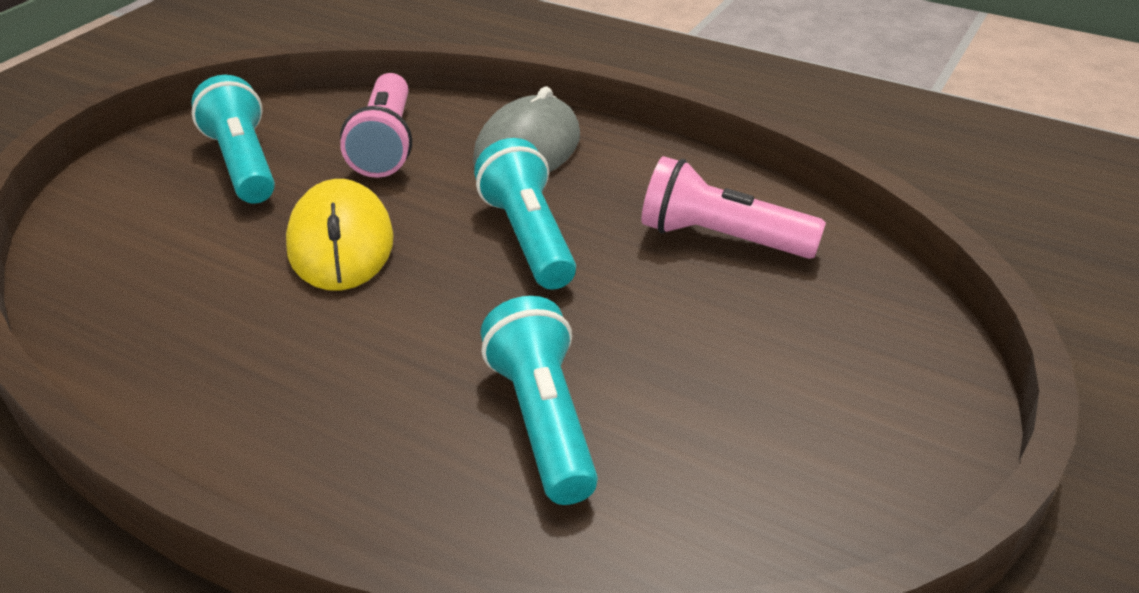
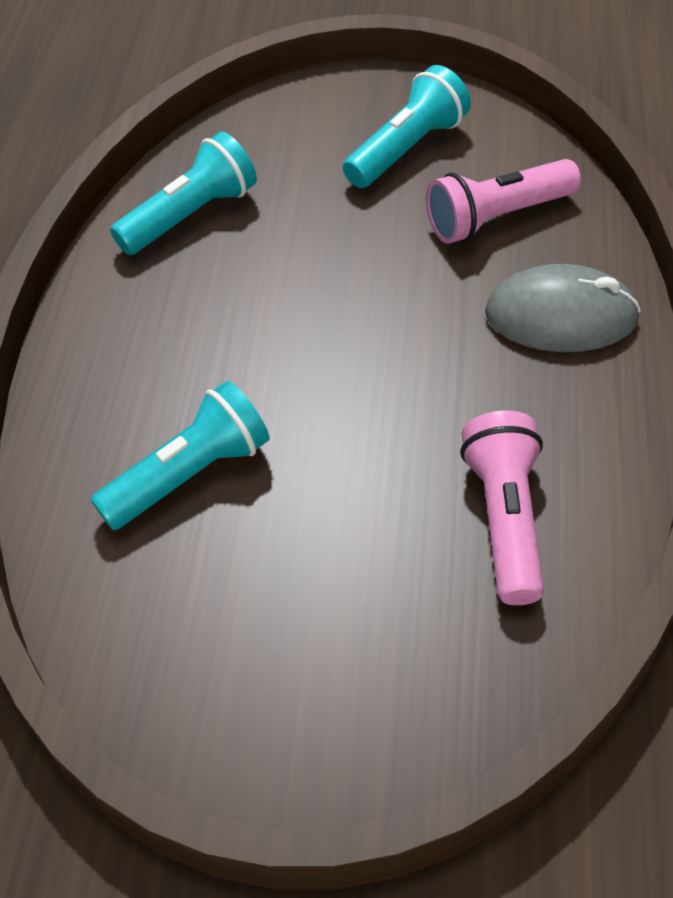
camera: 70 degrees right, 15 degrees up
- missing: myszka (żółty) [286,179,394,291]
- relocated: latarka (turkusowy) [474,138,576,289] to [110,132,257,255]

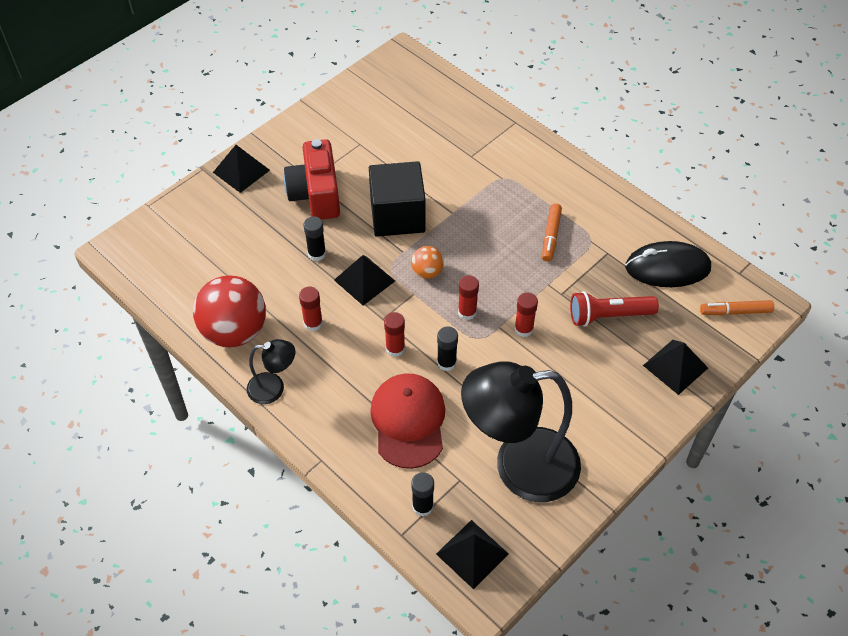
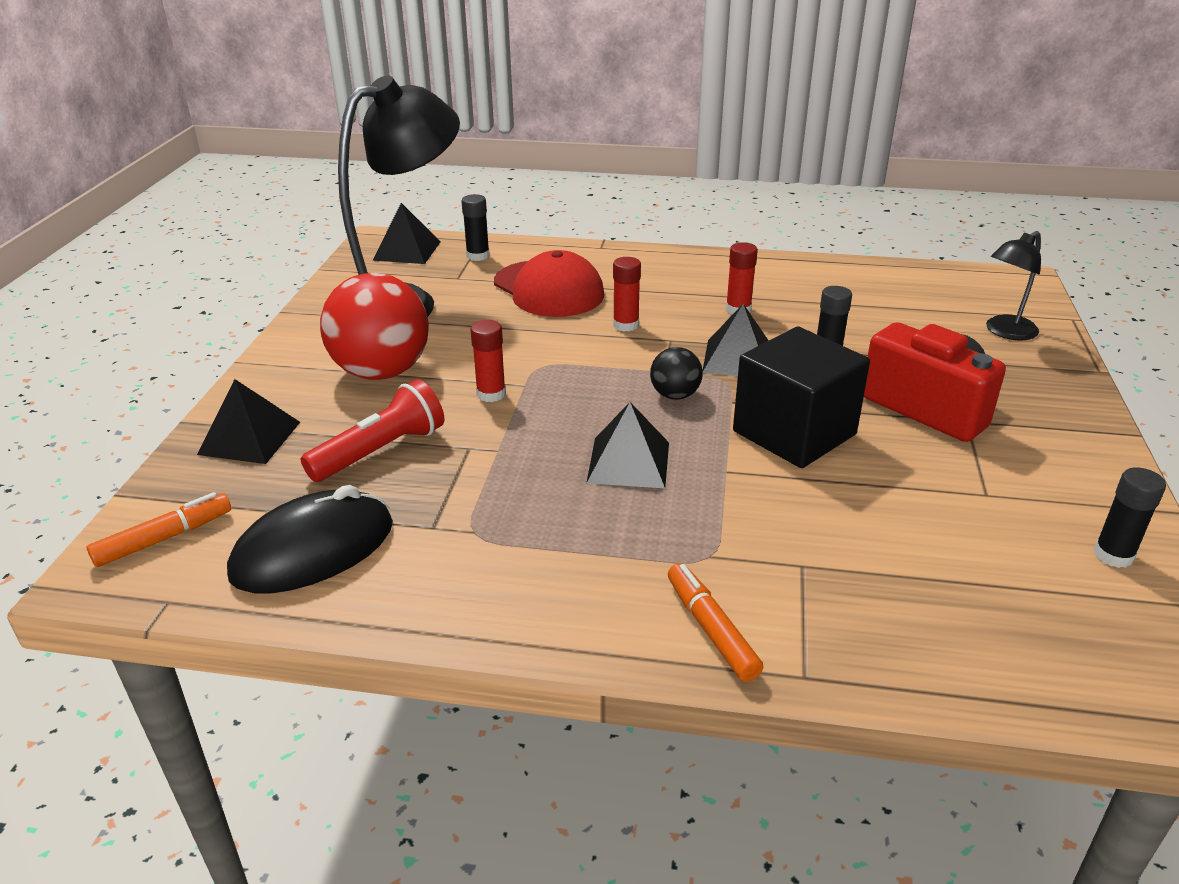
camera: 145 degrees right, 20 degrees down
- relocated: piłka (czerwony) [193,276,266,347] to [320,273,429,380]
- relocated: piramida (czarny) [213,145,270,193] to [586,402,669,488]
- relocated: lampka (czarny) [247,339,295,404] to [986,231,1041,340]
- colour: piłka (pomarańczowy) [411,246,444,279] to piłka (czarny) [650,347,703,400]
- relocated: klej w sztyfcie (czarny) [437,326,458,371] to [1094,467,1166,568]
- missing: klej w sztyfcie (czerwony) [458,275,479,320]
- relocated: flamaster (pomarańczowy) [542,203,562,262] to [668,563,763,682]

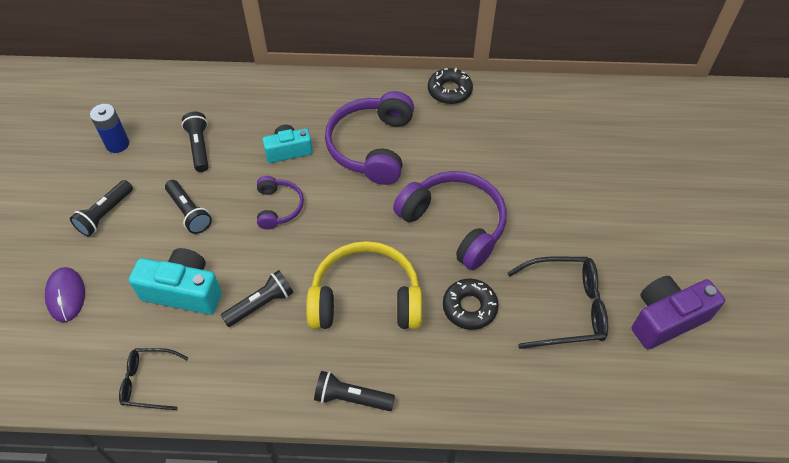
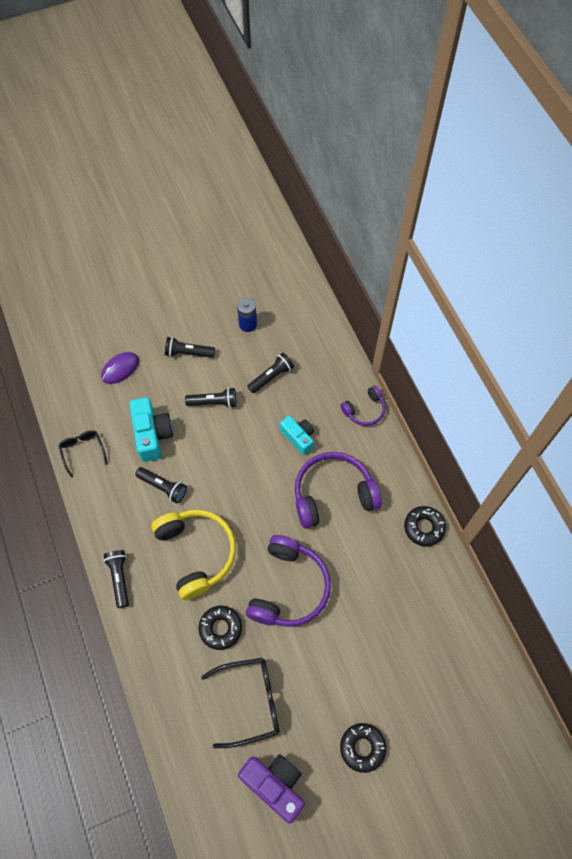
camera: 65 degrees right, 10 degrees up
- spun: latarka (czarny) [165,180,212,234] = [185,388,236,408] 120 degrees counterclockwise
- relocated: słuchawki (fioletowy) [257,176,304,229] to [341,386,385,426]
- spun: okulary (czarny) [507,256,608,349] = [201,658,280,748] 75 degrees counterclockwise
- appeared: donut (czarny) [340,723,386,773]

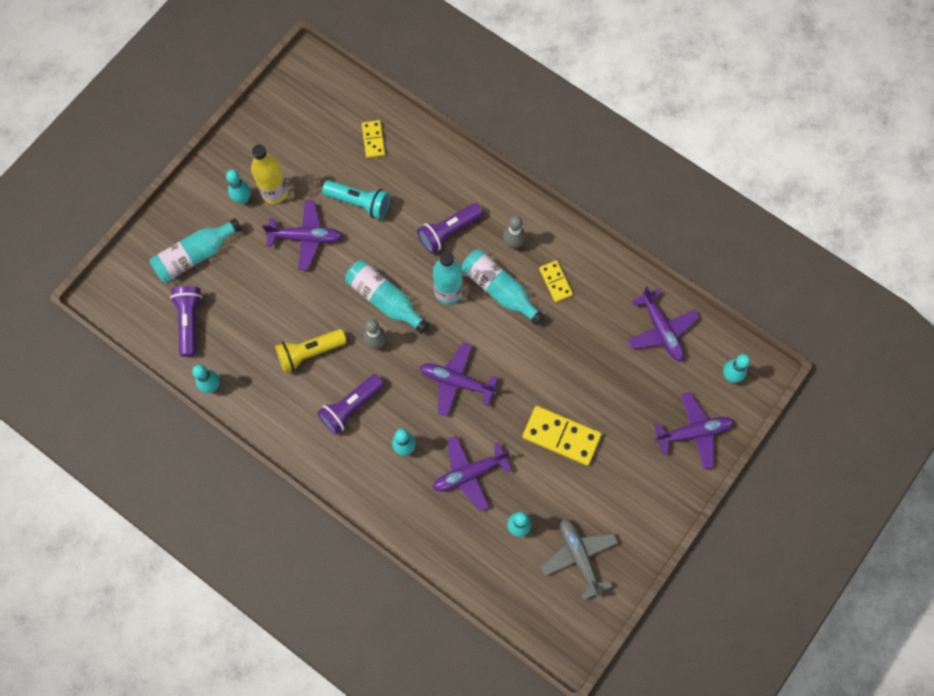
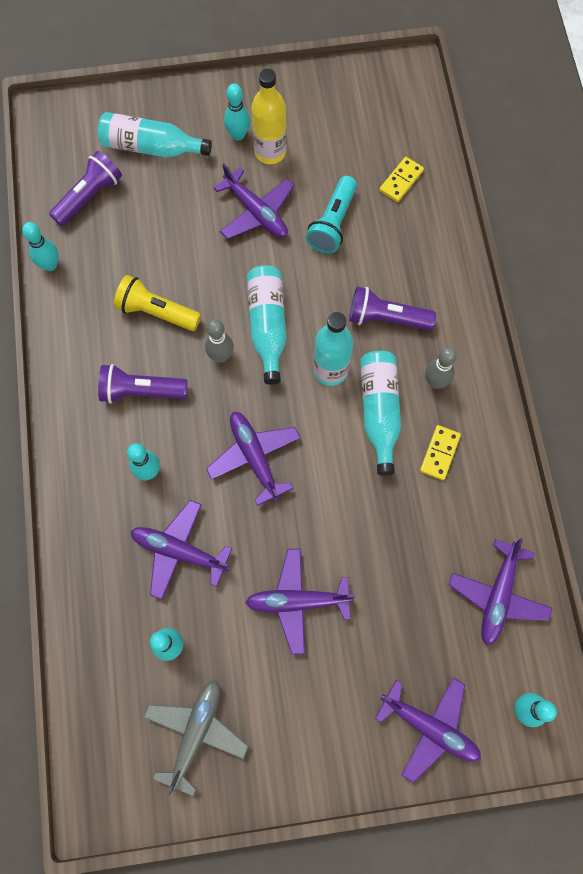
camera: 45 degrees right, 0 degrees up
- spun: latarka (turkusowy) [322,180,390,219] = [306,176,357,254] 45 degrees clockwise
- exchanged: kostka domina (żółty) [522,406,602,466] to samolot (fioletowy) [245,549,355,655]

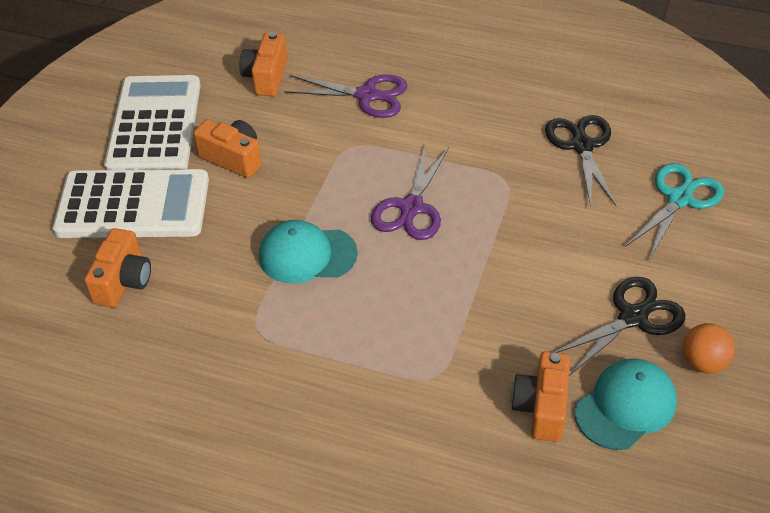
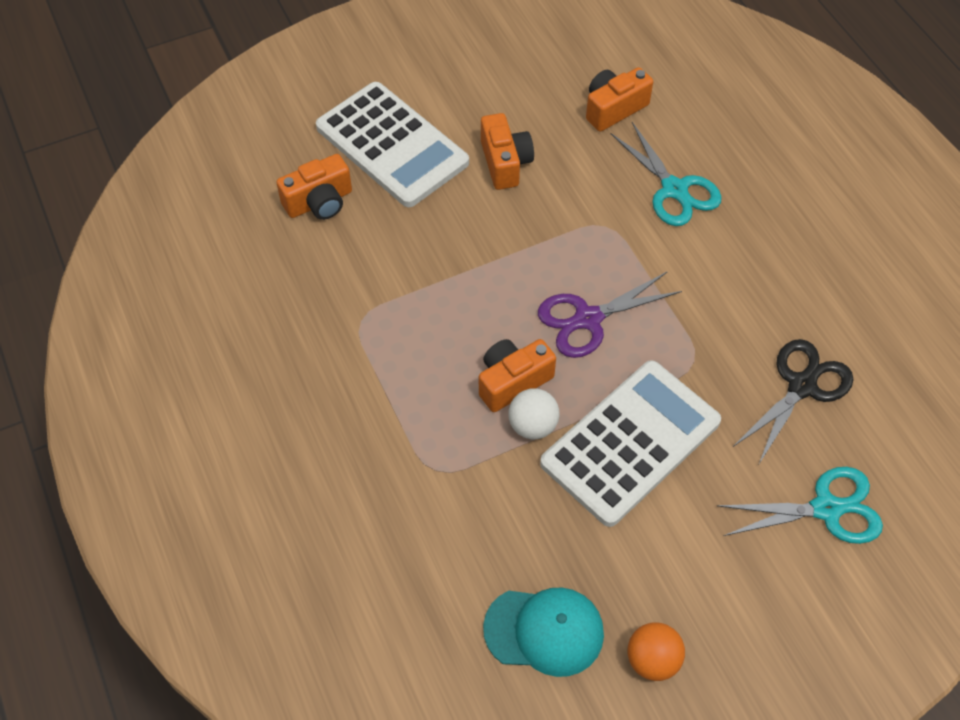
camera: 45 degrees right, 10 degrees up
- relocated: kalkulator (biały) [104,75,201,170] to [540,360,721,527]
- missing: czapka (turkusowy) [259,220,358,284]
- colour: nożyczki (fioletowy) [284,74,408,118] to nożyczki (turkusowy) [611,122,722,226]
- relocated: aparat fotograficzny (pomarańczowy) [511,351,570,442] to [479,339,556,412]
- missing: nożyczki (czarny) [555,277,686,376]
- appeared: piłka (biały) [508,388,560,439]

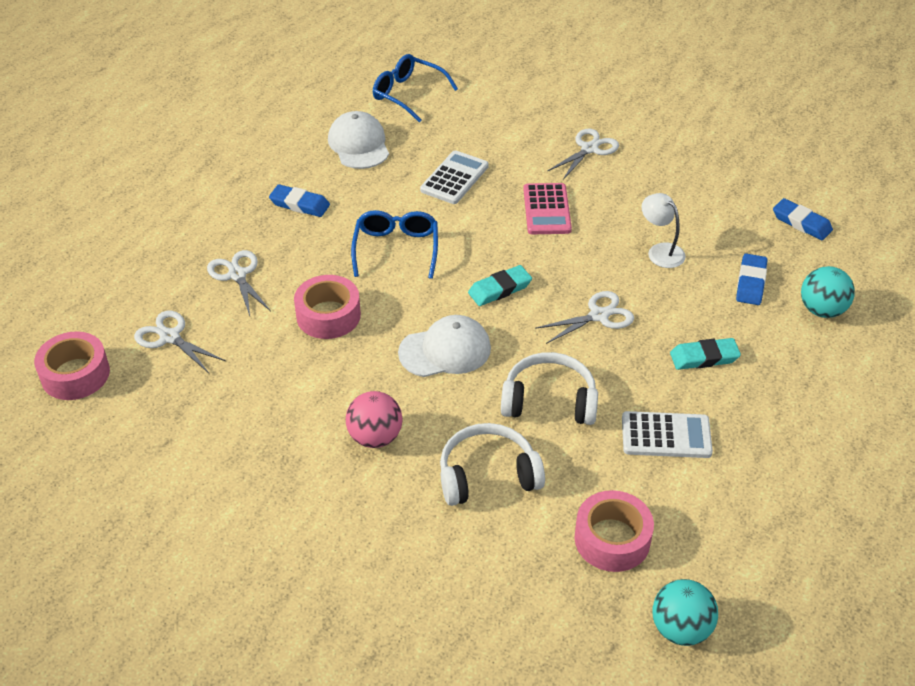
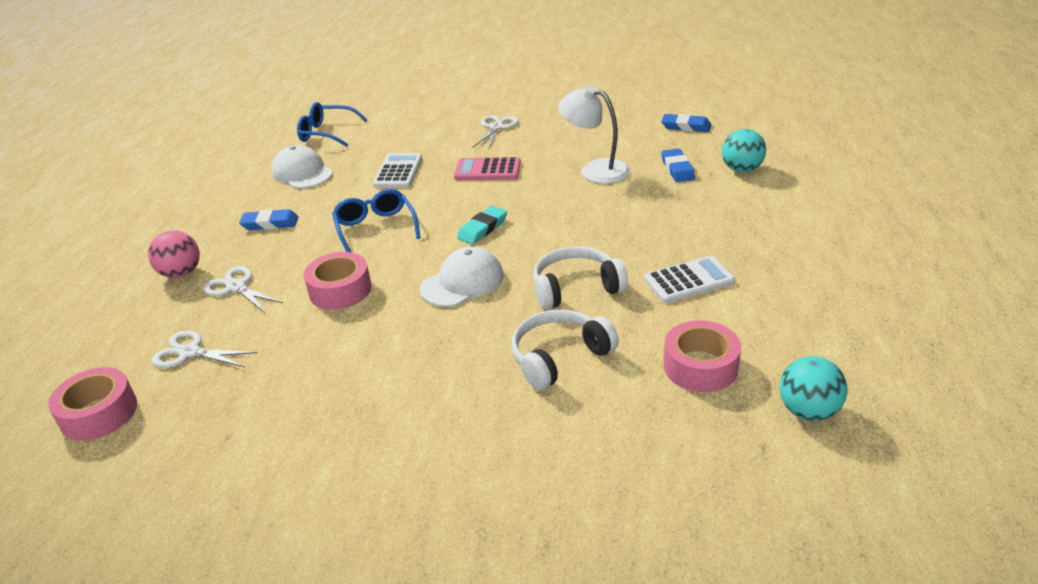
camera: 20 degrees left, 10 degrees down
- relocated: piłka (różowy) [346,391,403,448] to [148,230,200,278]
- spun: kalkulator (różowy) [523,183,572,234] = [454,157,521,180] 120 degrees clockwise
- missing: nożyczki (biały) [535,291,634,344]
- size: lampka (biały) [642,193,686,268] = [558,85,630,184] x1.51
- missing: gumka do mazania (turkusowy) [670,338,741,370]

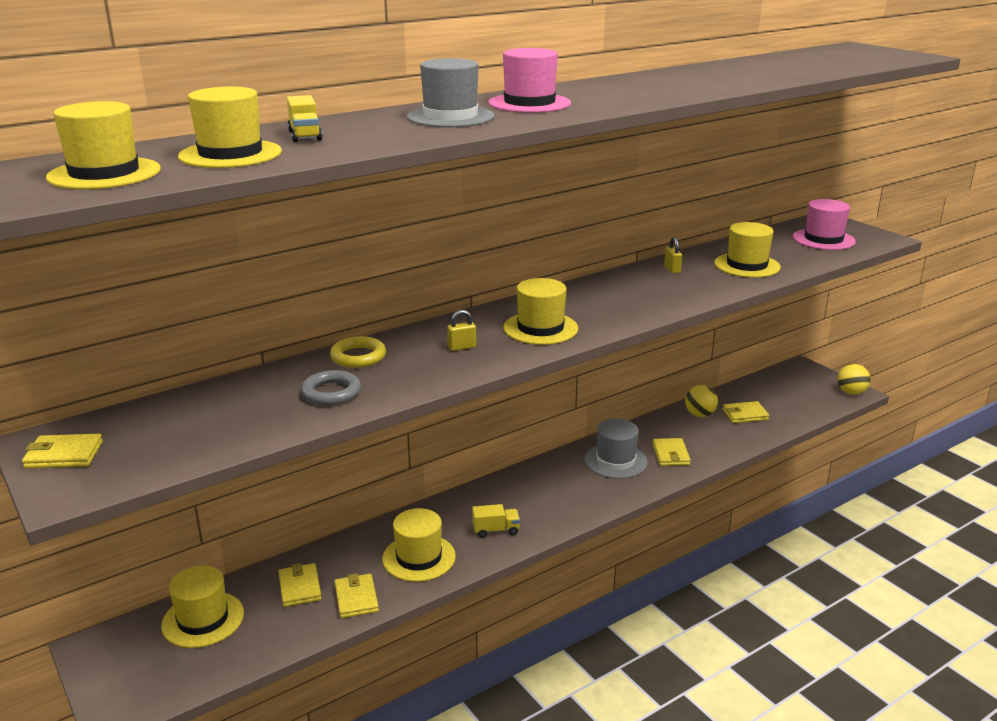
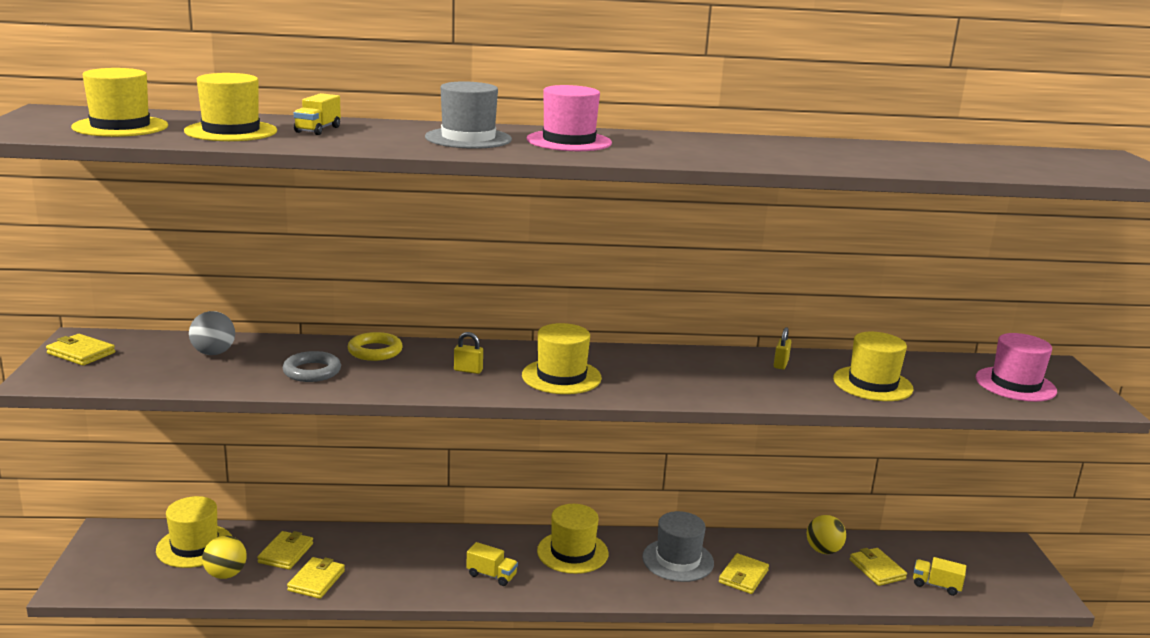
camera: 30 degrees right, 5 degrees down
- relocated: kapelusz (żółty) [382,508,456,582] to [537,504,608,574]
- spun: portfel (żółty) [722,401,769,423] = [850,548,907,586] 45 degrees clockwise
- relocated: piłka (żółty) [838,364,871,395] to [202,536,247,579]
- appeared: piłka (szary) [189,311,235,355]
- appeared: ciężarówka (żółty) [913,557,966,596]

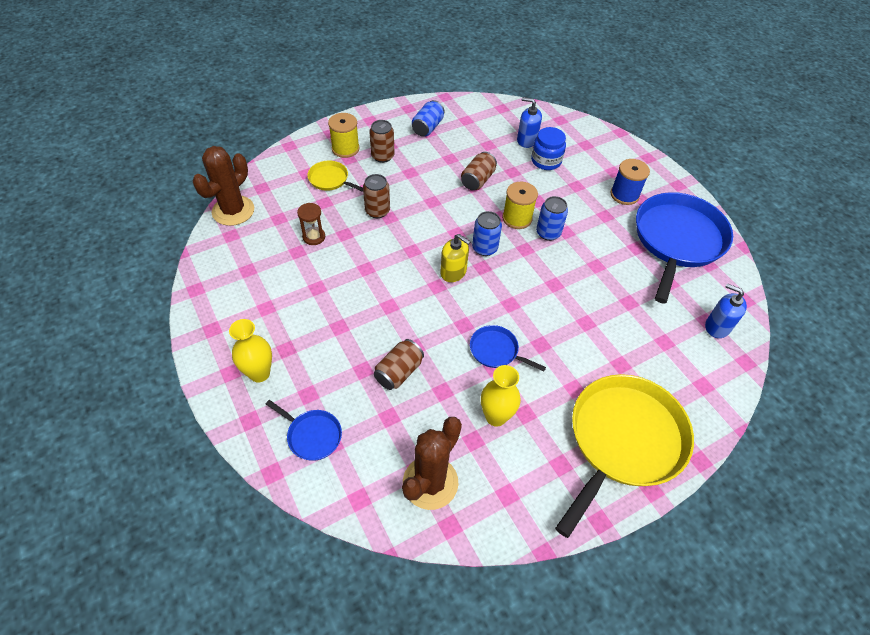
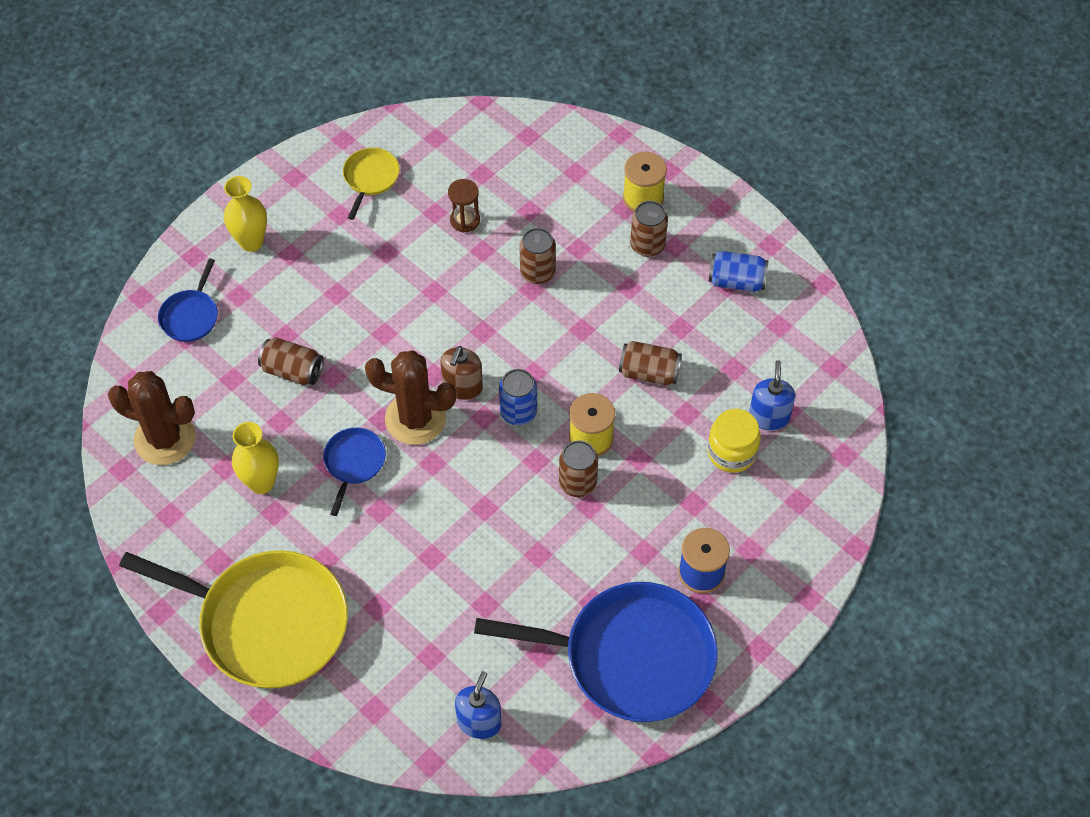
camera: 75 degrees right, 5 degrees up
- relocated: kaktus (brązowy) [192,146,254,226] to [365,350,456,445]
- relocated: patelnia (żółty) [307,161,363,192] to [343,148,400,220]
- colour: dozownik mydła (żółty) [441,234,471,282] to dozownik mydła (brązowy) [440,346,483,400]
- colour: słoik (niebieski) [531,127,566,170] to słoik (żółty) [708,409,761,473]
- colour: puszka (niebieski) [536,196,568,241] to puszka (brązowy) [559,440,598,497]

